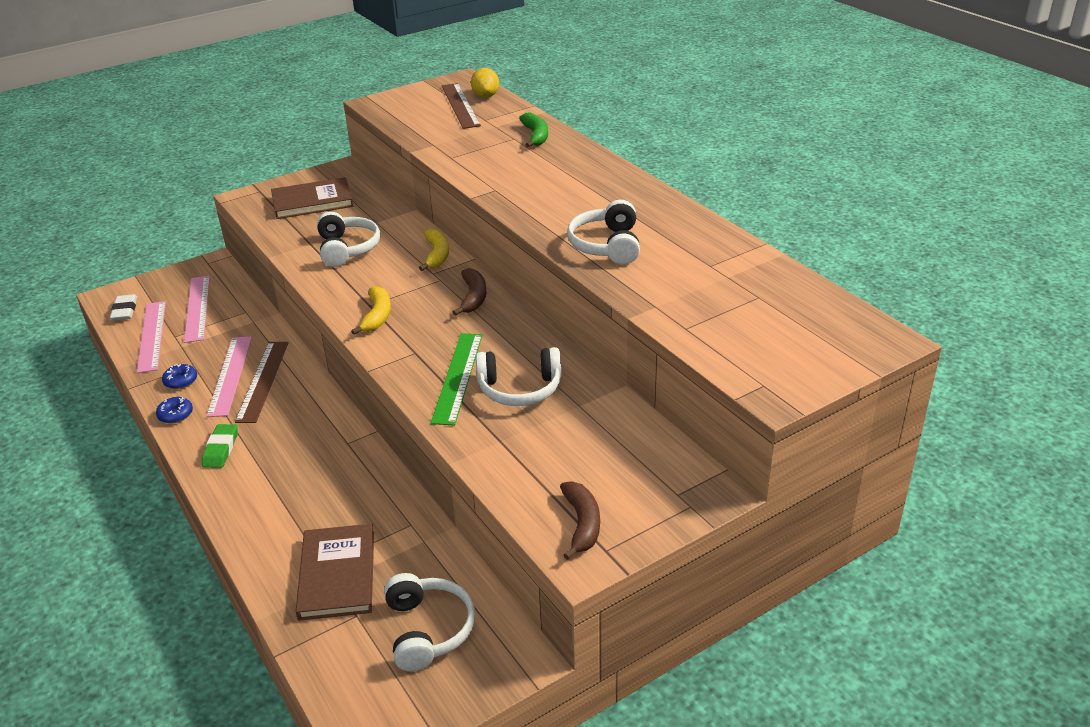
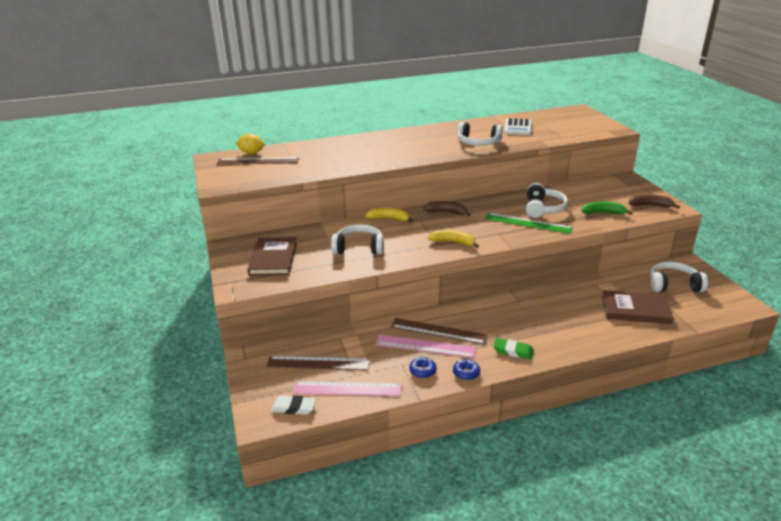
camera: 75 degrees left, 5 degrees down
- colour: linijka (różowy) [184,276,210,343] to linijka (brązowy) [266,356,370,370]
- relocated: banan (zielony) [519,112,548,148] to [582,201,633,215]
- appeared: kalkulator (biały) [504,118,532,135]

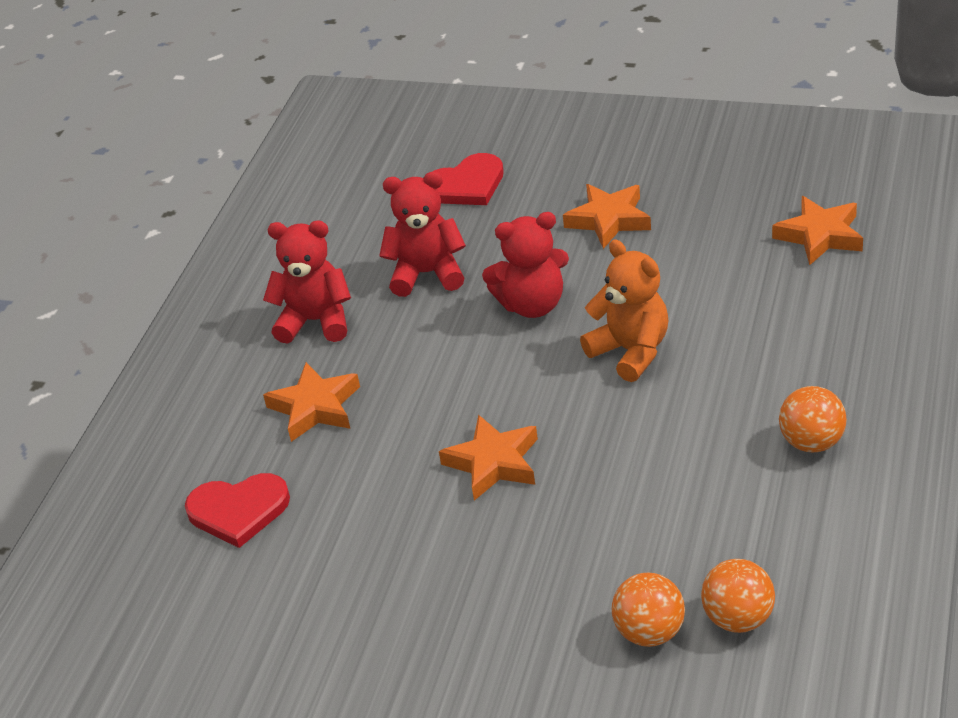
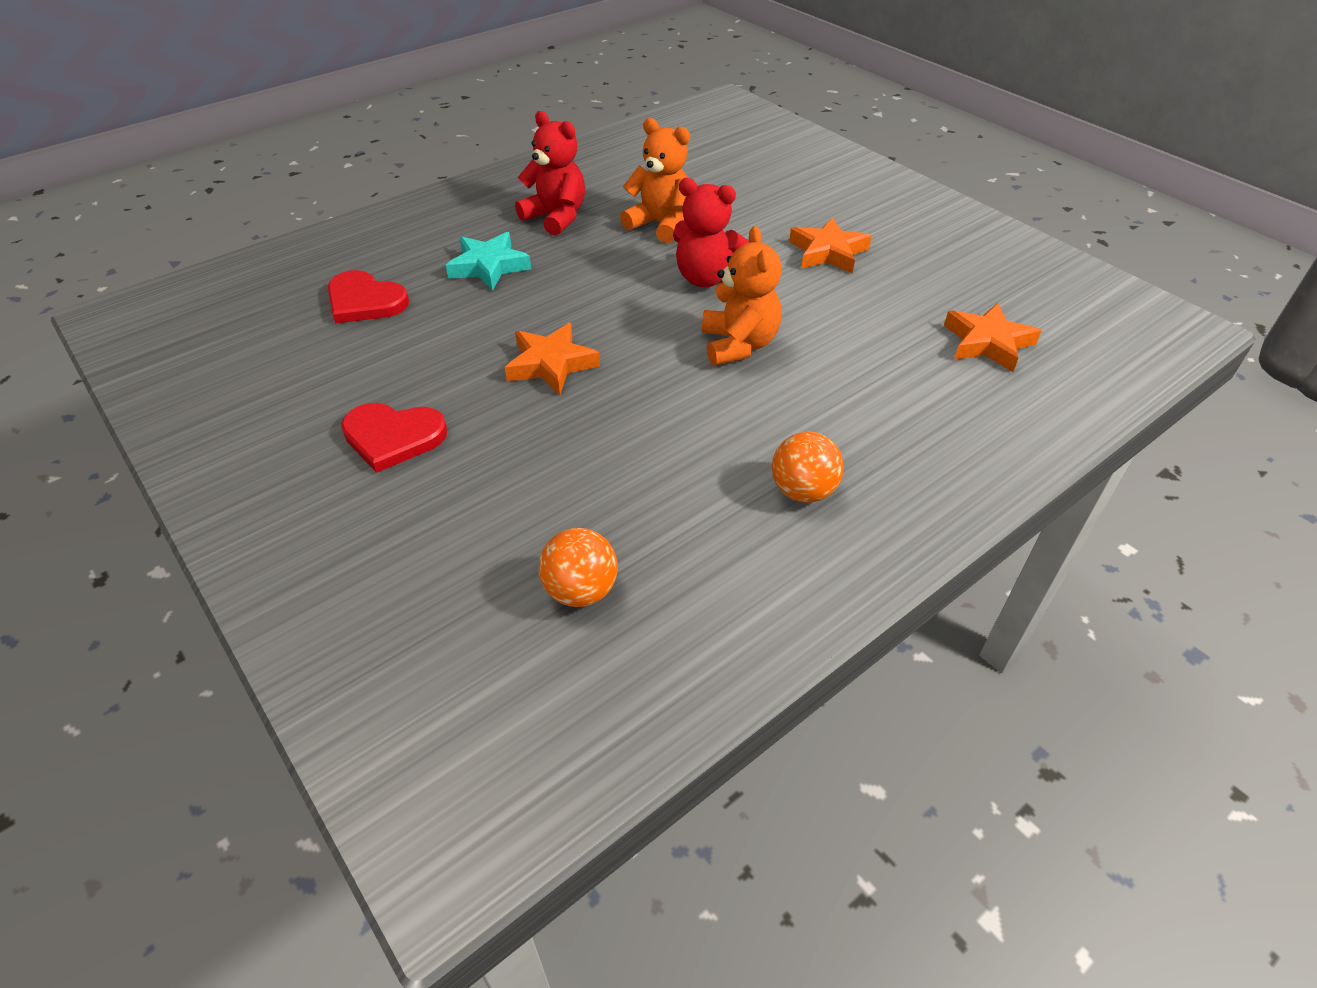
camera: 30 degrees right, 5 degrees up
- colour: gwiazda (pomarańczowy) [263,362,360,442] to gwiazda (turkusowy) [446,232,531,291]
- colour: miś (czerwony) [379,172,466,297] to miś (pomarańczowy) [620,118,690,243]
- relocated: serce (czerwony) [432,153,504,205] to [341,403,447,473]
- missing: piłka (pomarańczowy) [612,573,685,647]

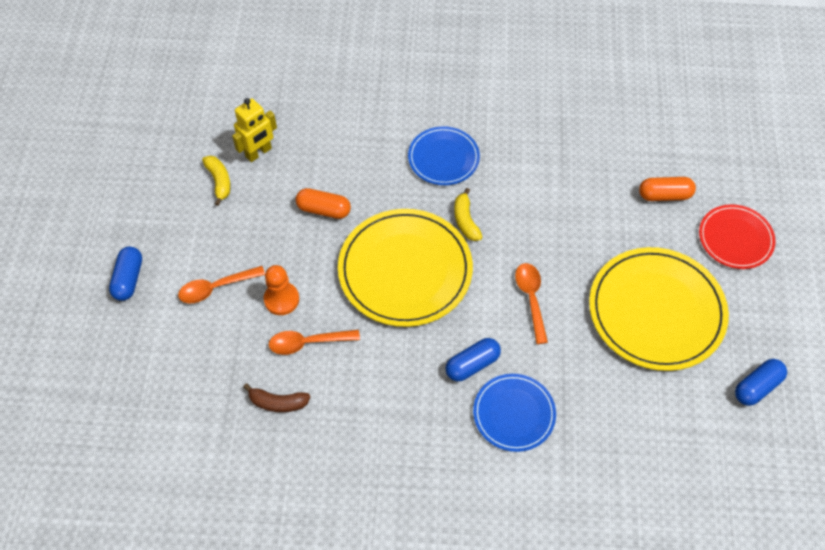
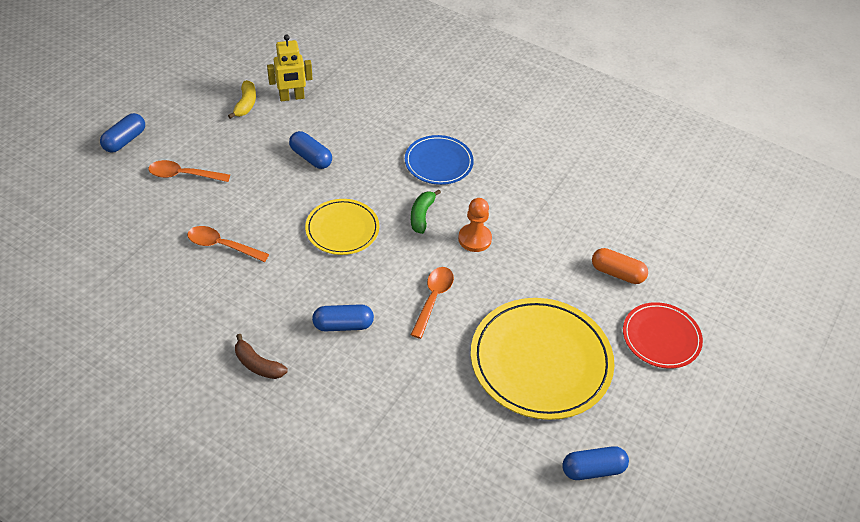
camera: 25 degrees right, 10 degrees down
- relocated: banan (brązowy) [244,383,310,412] to [235,334,288,379]
- relocated: pionek (pomarańczowy) [264,265,299,315] to [458,198,492,252]
- colour: kapsułka (pomarańczowy) [296,188,351,219] to kapsułka (niebieski) [289,131,332,169]
- size: talerz (żółty) [338,209,473,327] = [305,199,379,255] x0.57
- colour: banan (żółty) [454,188,483,241] to banan (zielony) [411,190,441,234]
- missing: talerz (niebieski) [473,374,556,452]

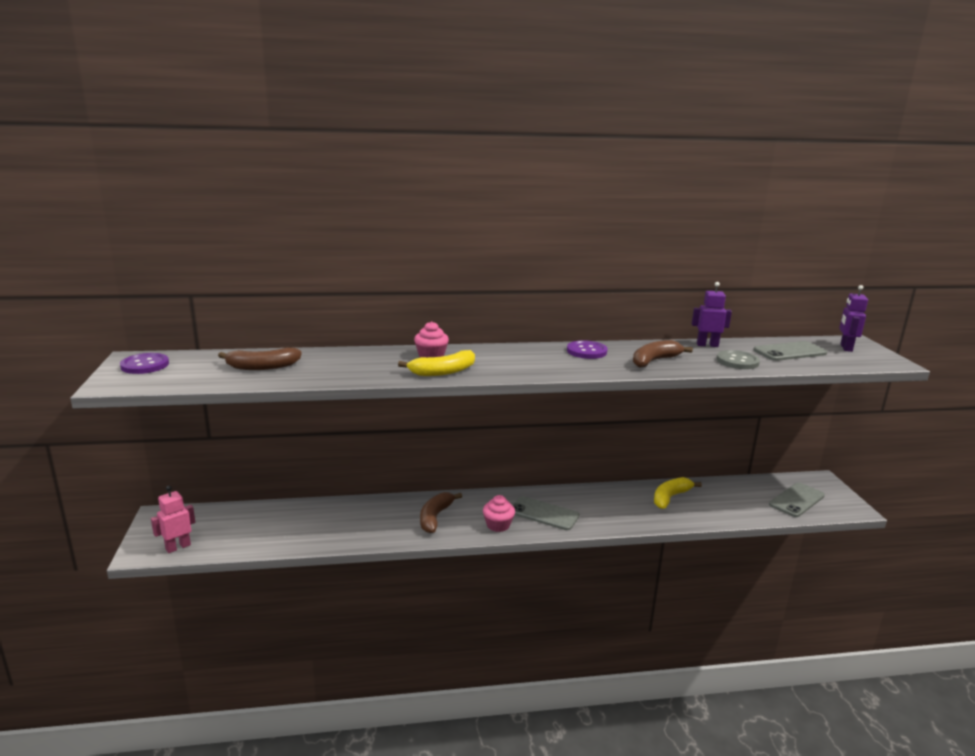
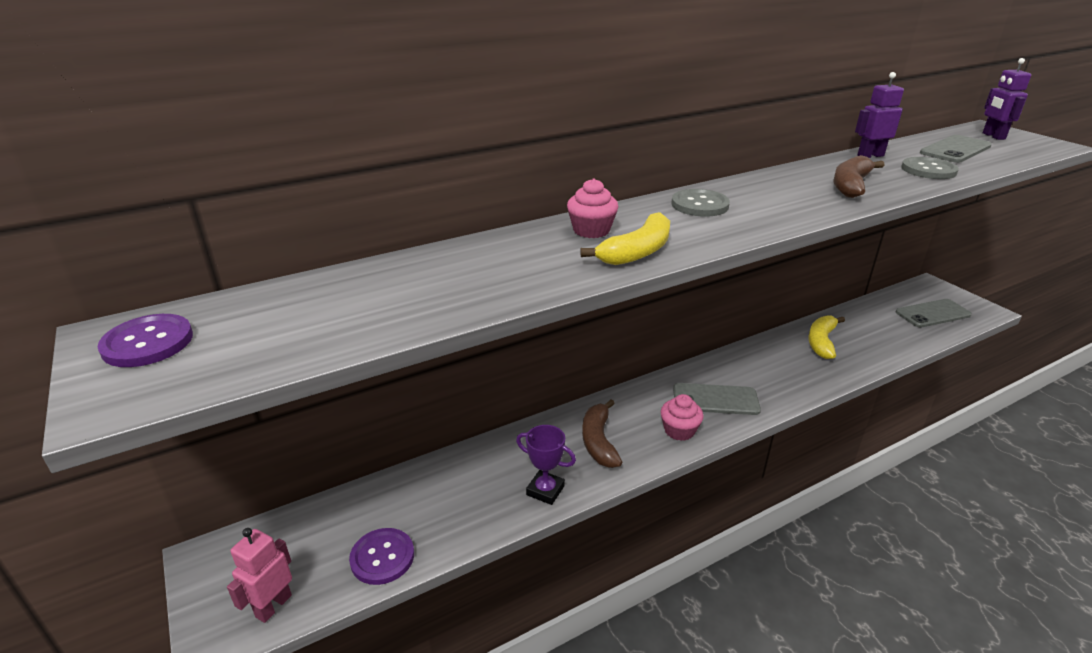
camera: 20 degrees left, 10 degrees up
- missing: banan (brązowy) [218,348,302,370]
- relocated: guzik (fioletowy) [567,340,608,359] to [349,528,414,585]
- spun: telefon (szary) [769,482,825,517] = [896,299,972,328] 45 degrees clockwise
- appeared: puchar (fioletowy) [516,425,576,505]
- appeared: guzik (szary) [671,189,730,217]

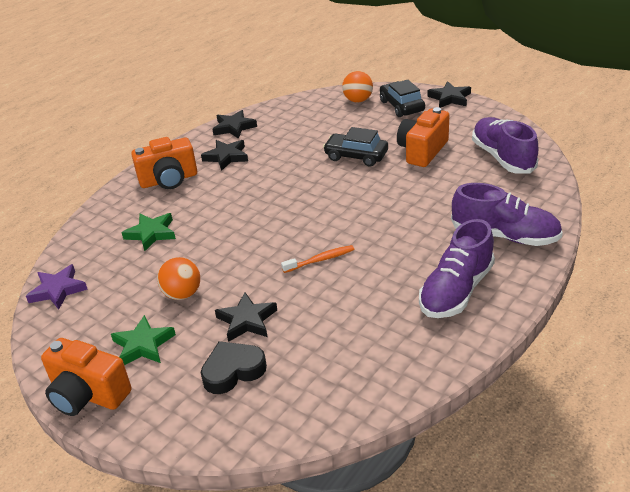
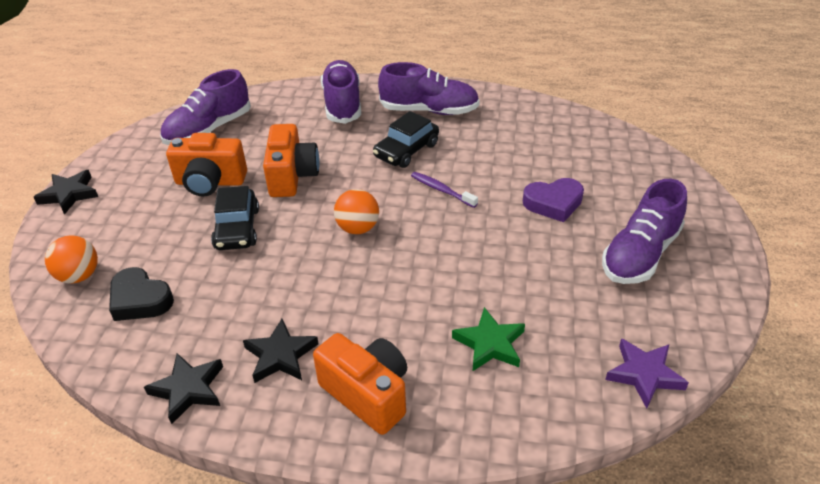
camera: 120 degrees left, 5 degrees up
- relocated: aparat fotograficzny (pomarańczowy) [41,338,132,416] to [263,124,320,197]
- exchanged: gwiazda (zielony) [111,315,176,365] to but (fioletowy) [602,179,687,284]
- relocated: piłka (pomarańczowy) [157,257,200,300] to [334,189,379,234]
- relocated: serce (czarny) [200,341,267,394] to [109,267,174,321]
- exchanged: gwiazda (czarny) [215,292,277,342] to serce (fioletowy) [523,178,584,222]
- colour: szczoteczka do zębów (pomarańczowy) [281,245,354,273] to szczoteczka do zębów (fioletowy) [411,172,478,208]
- relocated: samochód (czarny) [380,80,425,117] to [373,111,439,168]

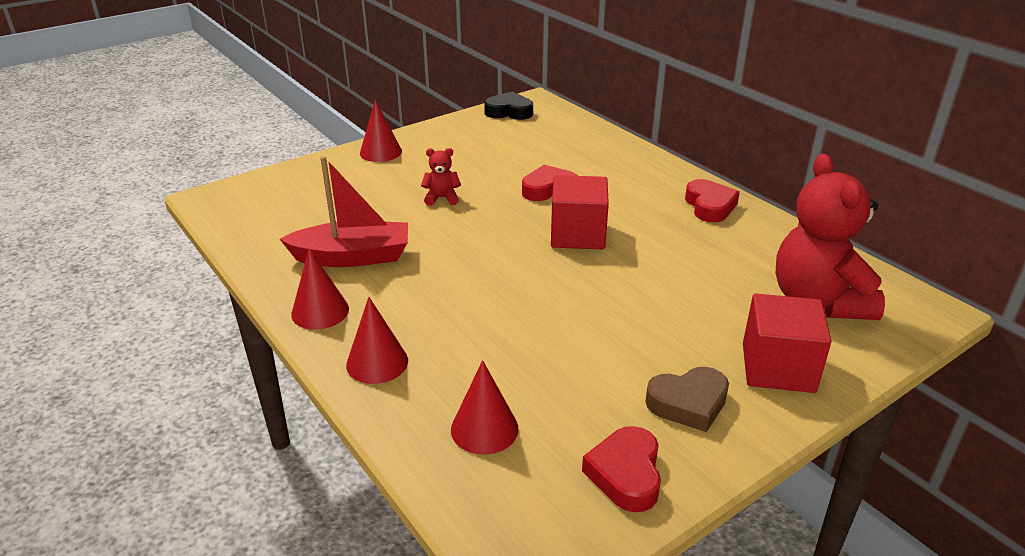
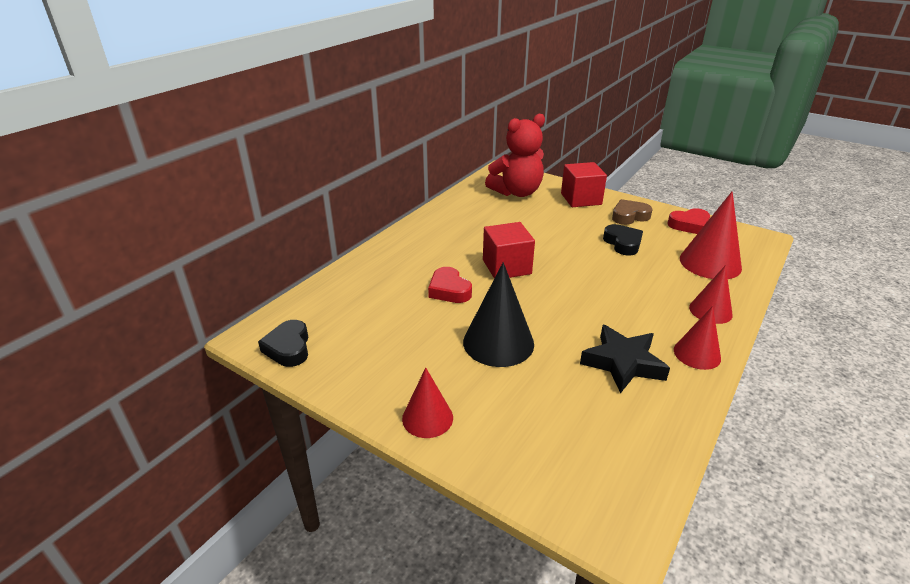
camera: 110 degrees left, 0 degrees up
- exchanged: łódka (czerwony) [280,156,408,267] to gwiazda (czarny) [580,325,670,394]
- exchanged: miś (czerwony) [421,148,461,206] to stożek (czarny) [463,262,534,367]
- size: stożek (czerwony) [451,360,518,455] = [680,191,742,279] x1.62
- spun: serce (brązowy) [645,367,729,432] = [612,199,652,225] 75 degrees counterclockwise
- missing: serce (czerwony) [685,179,740,222]
- appeared: serce (czarny) [603,224,643,256]

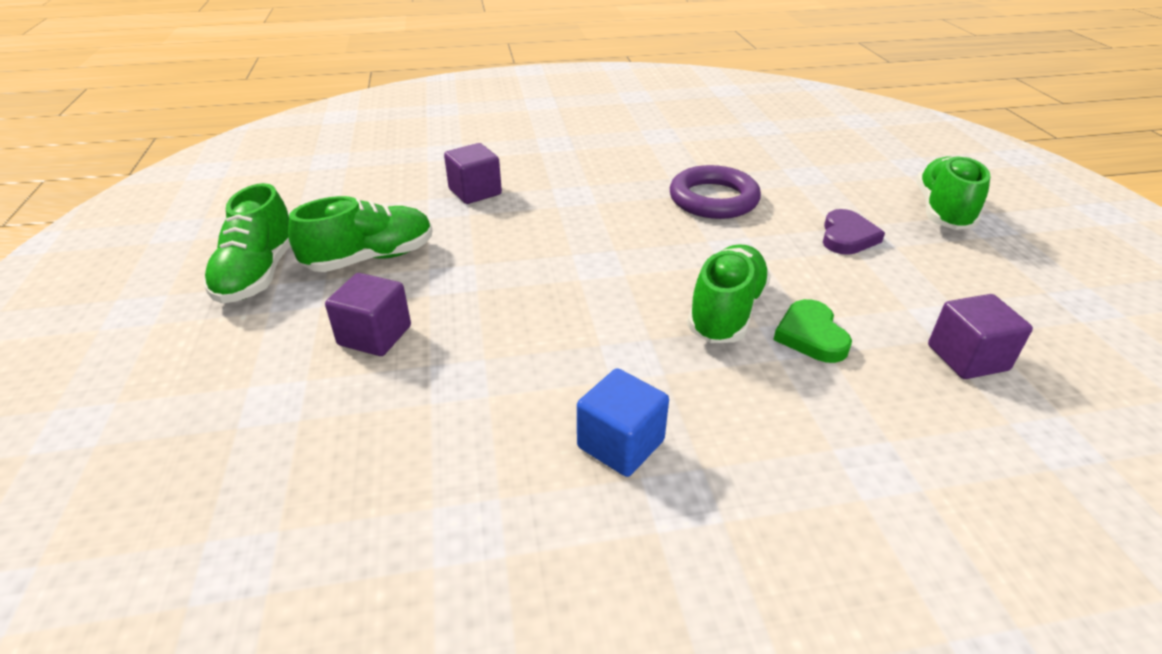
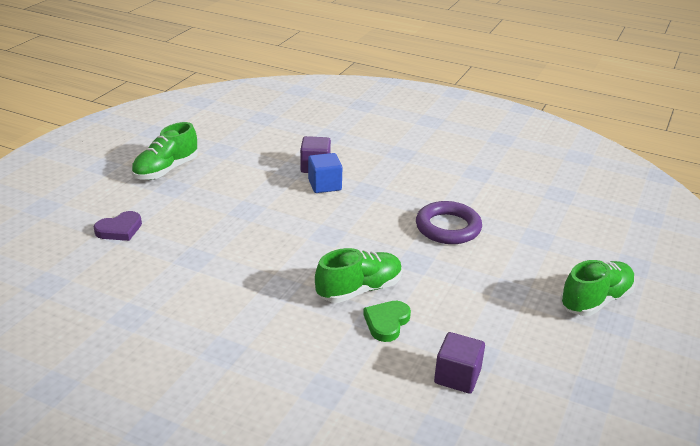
camera: 35 degrees right, 5 degrees down
- missing: but (zielony) [288,196,432,272]
- missing: sześcian (fioletowy) [325,273,411,356]
- relocated: sześcian (niebieski) [577,368,669,477] to [308,153,342,193]
- relocated: serce (fioletowy) [823,209,885,255] to [94,211,142,241]

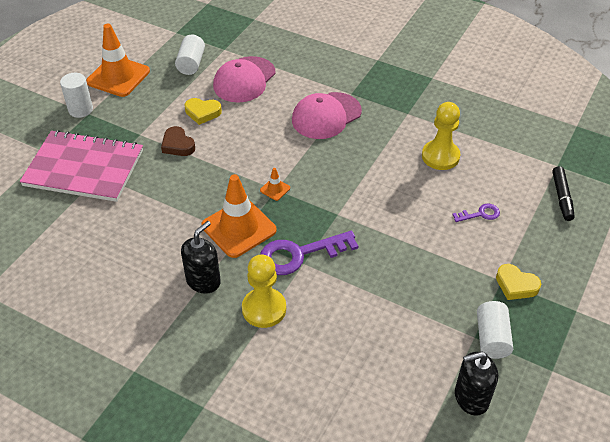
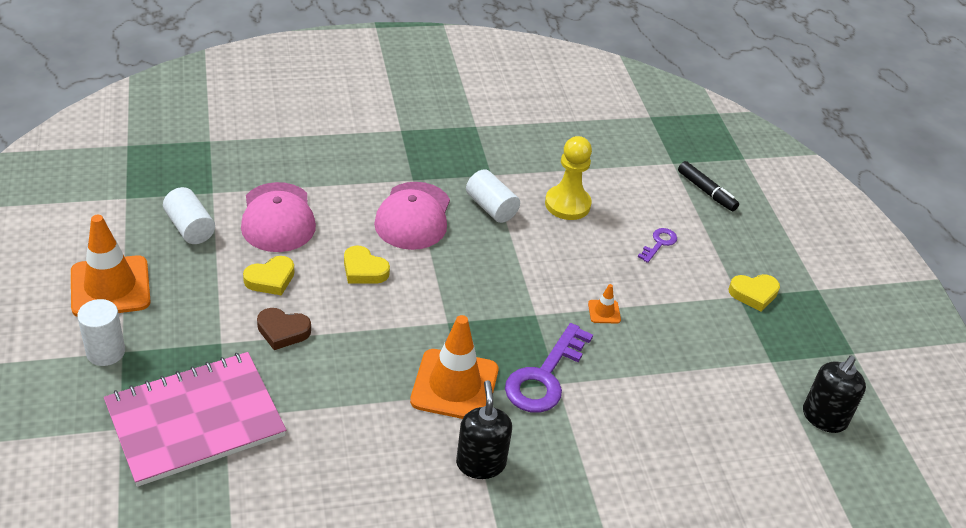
camera: 45 degrees left, 5 degrees down
- missing: pionek (żółty) [242,254,286,328]
- relocated: pachołek (pomarańczowy) [260,168,290,201] to [588,284,621,323]
- relocated: walec (biały) [477,301,513,359] to [466,169,520,223]
- appeared: serce (żółty) [344,245,390,284]

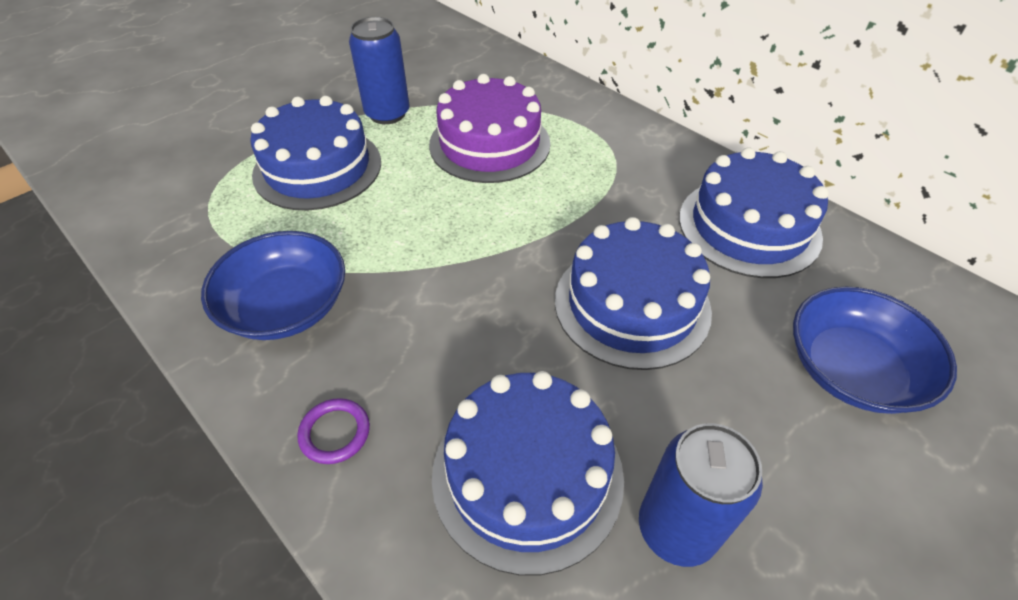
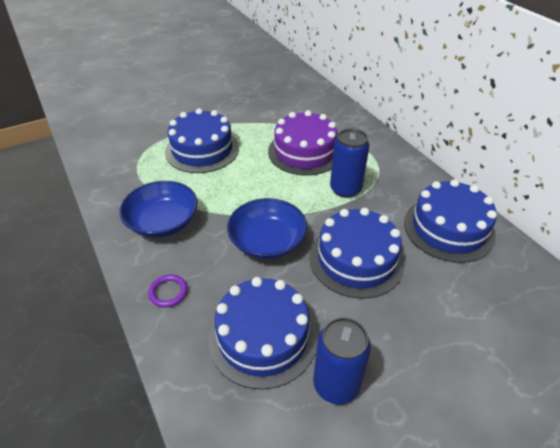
camera: 15 degrees right, 5 degrees down
- relocated: puszka (niebieski) [349,17,409,124] to [330,128,370,198]
- relocated: miska (niebieski) [793,286,957,414] to [227,198,307,259]

